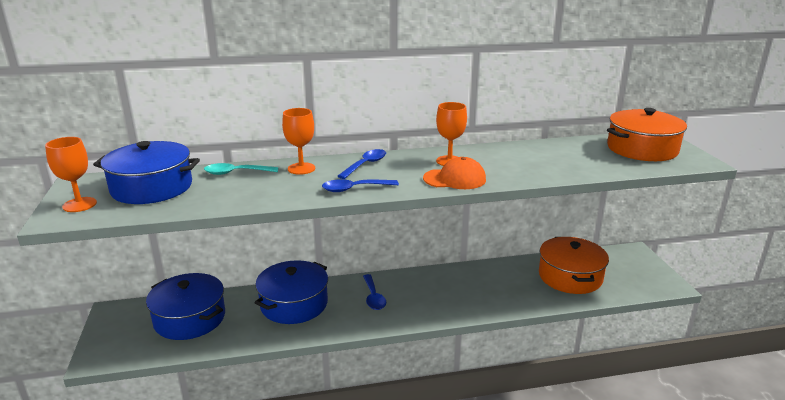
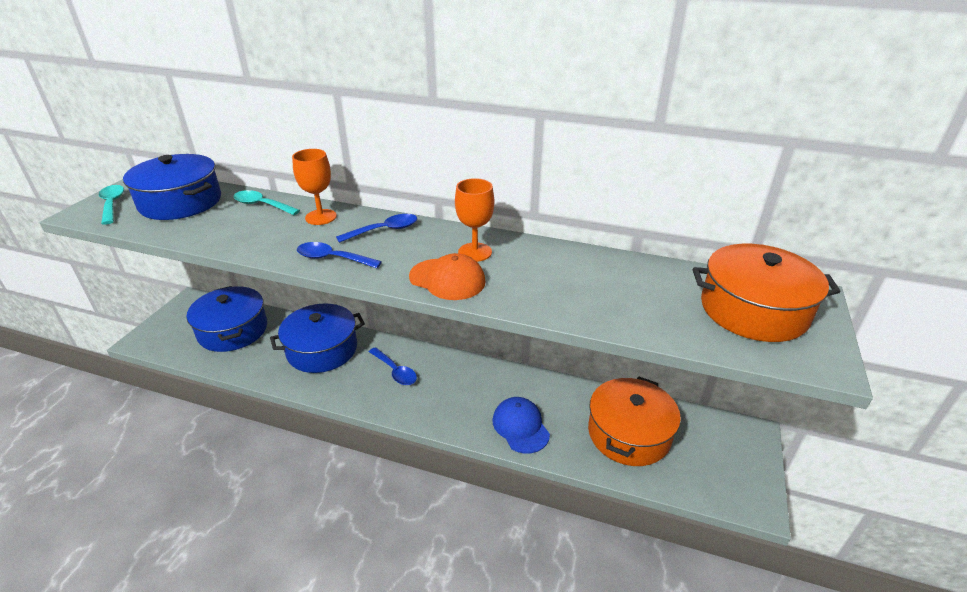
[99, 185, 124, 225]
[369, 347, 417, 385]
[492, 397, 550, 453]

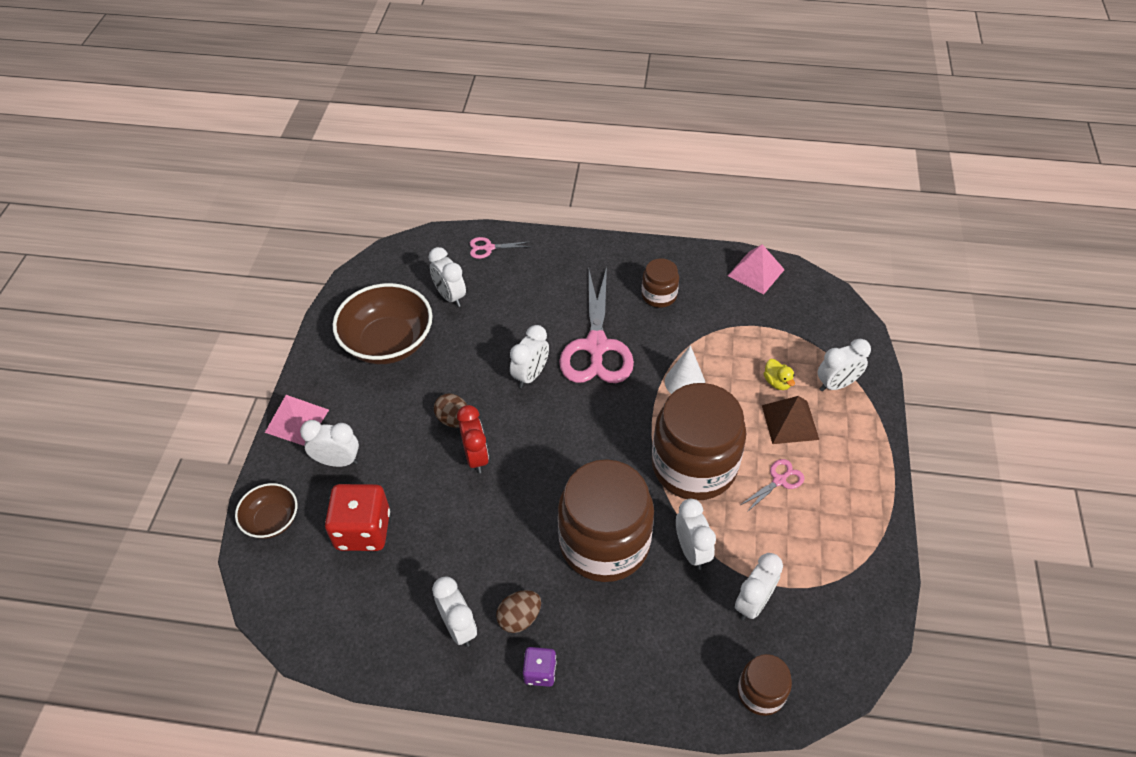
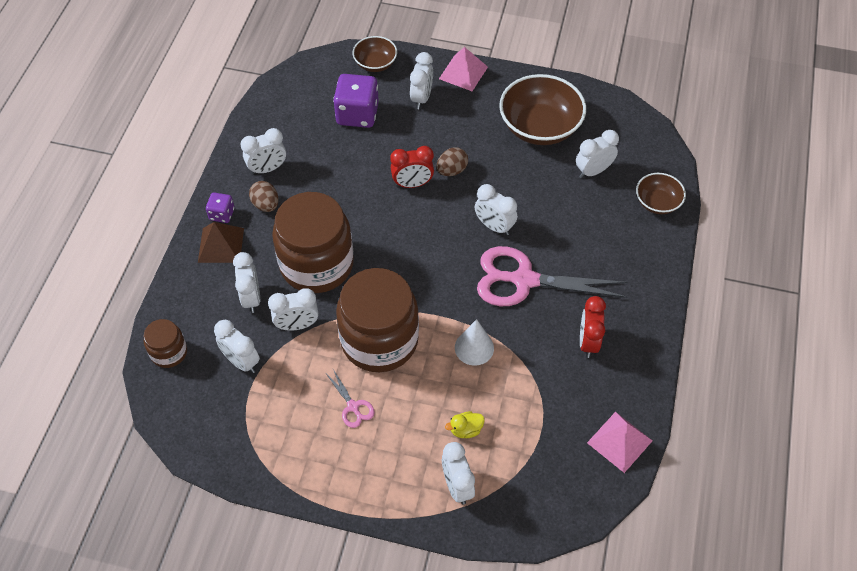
[198, 222, 244, 263]
[233, 252, 260, 313]
[333, 74, 379, 128]
[580, 296, 606, 358]
[636, 173, 686, 214]

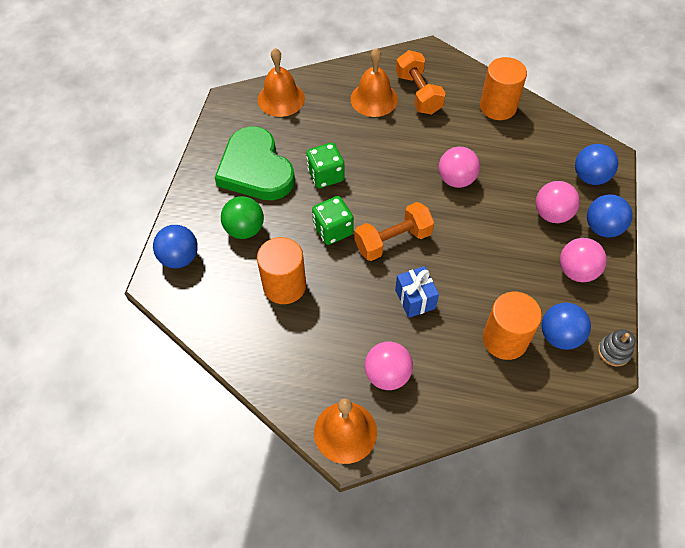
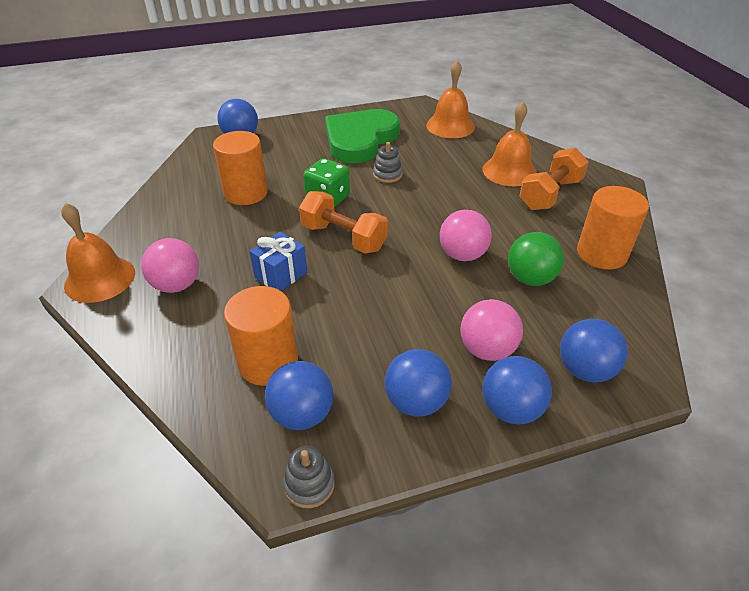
[373, 142, 403, 183]
[385, 349, 452, 417]
[508, 232, 564, 286]

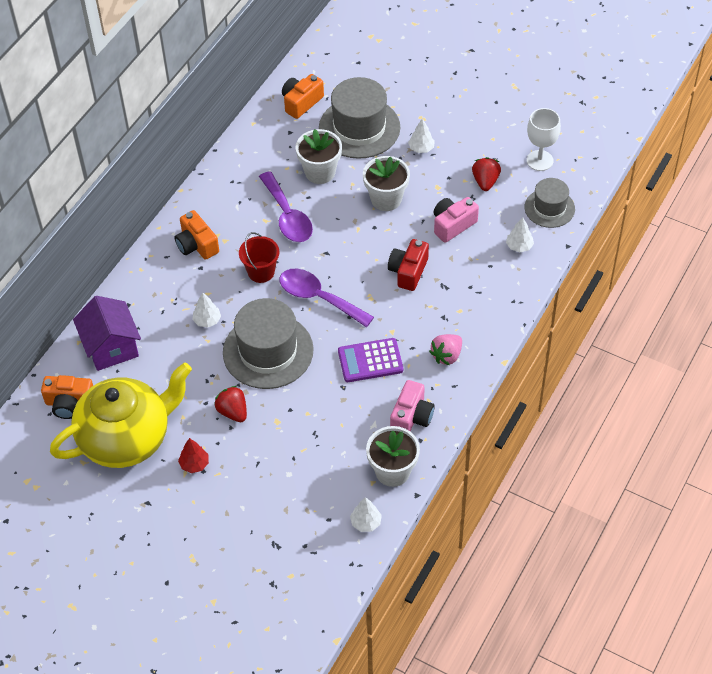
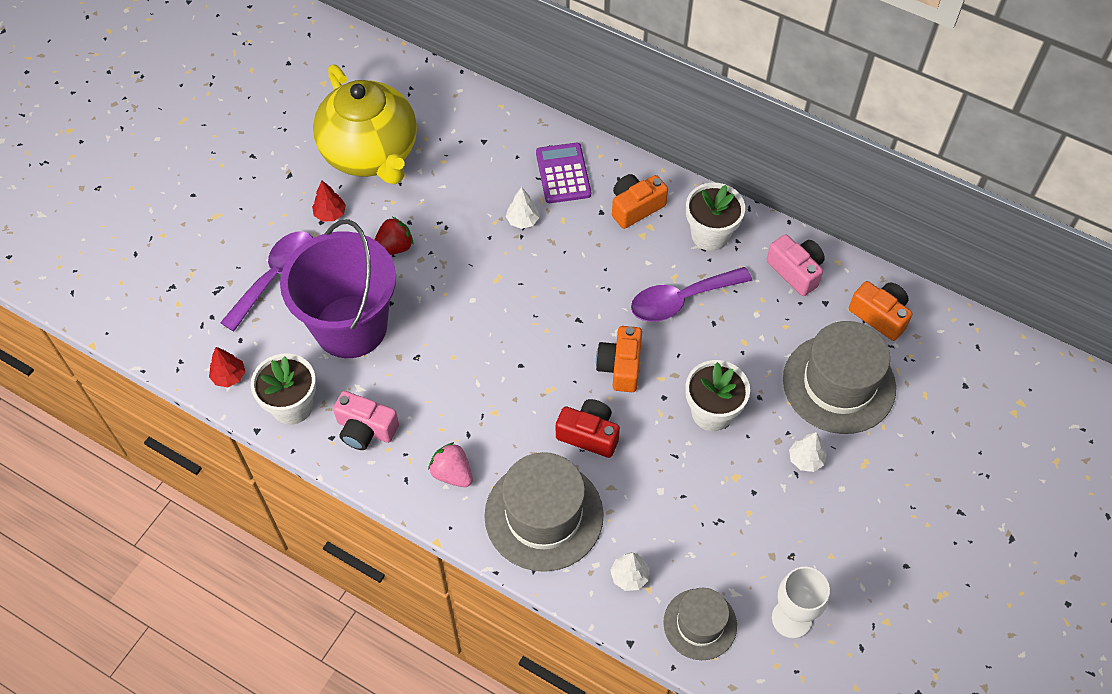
[209, 347, 245, 387]
[220, 232, 313, 332]
[280, 219, 396, 358]
[484, 452, 604, 572]
[536, 143, 591, 203]
[596, 326, 642, 392]
[686, 183, 745, 251]
[767, 234, 825, 296]
[73, 296, 141, 371] (first image)
[239, 232, 279, 283] (first image)
[472, 157, 501, 191] (first image)

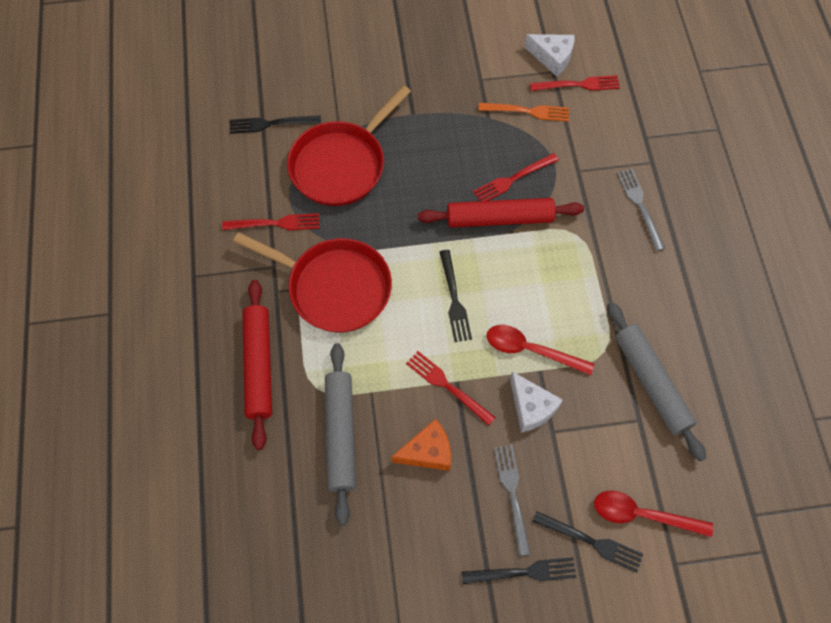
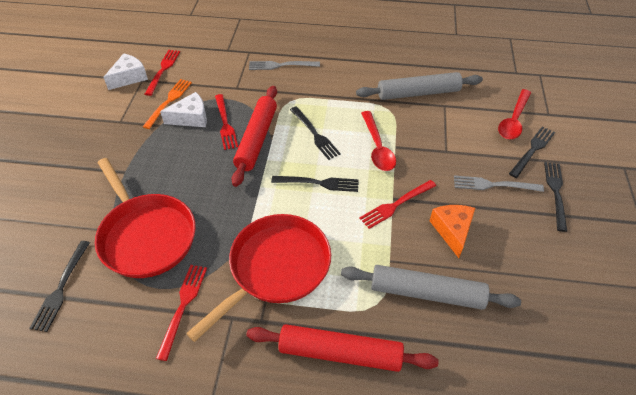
[160, 92, 207, 127]
[290, 107, 341, 160]
[361, 111, 396, 171]

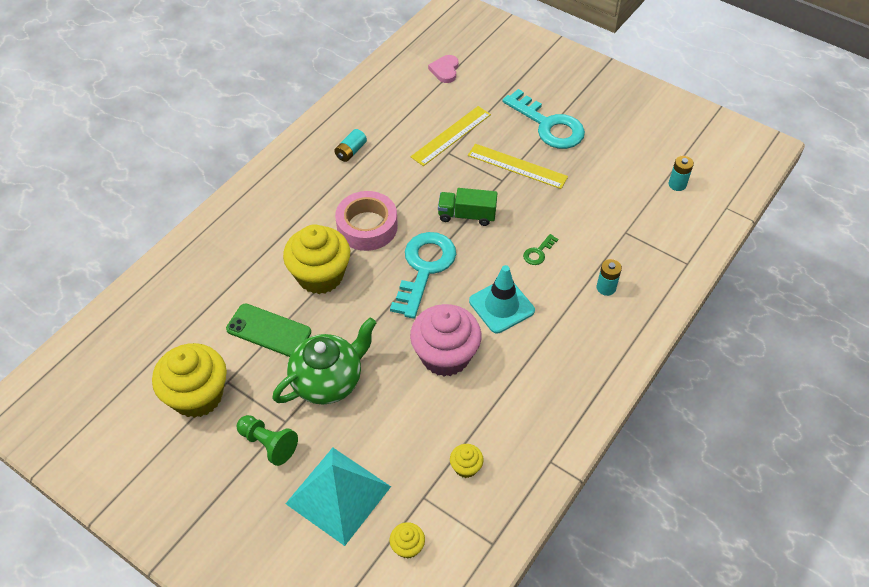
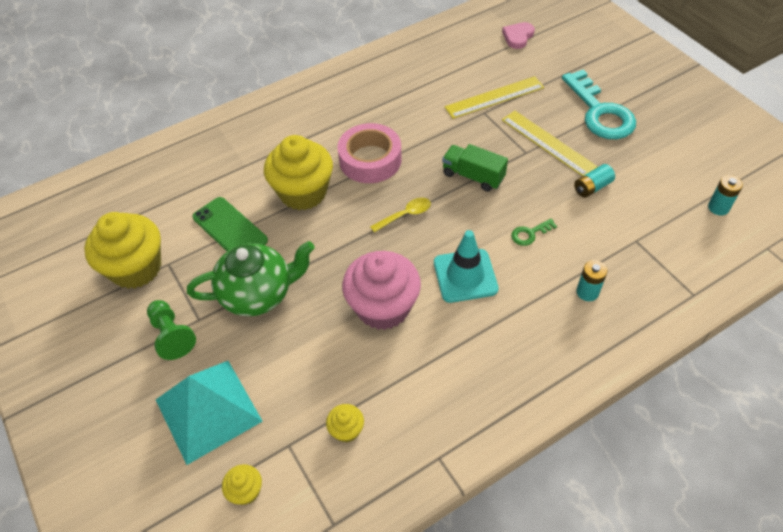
[370, 198, 431, 232]
[574, 164, 615, 198]

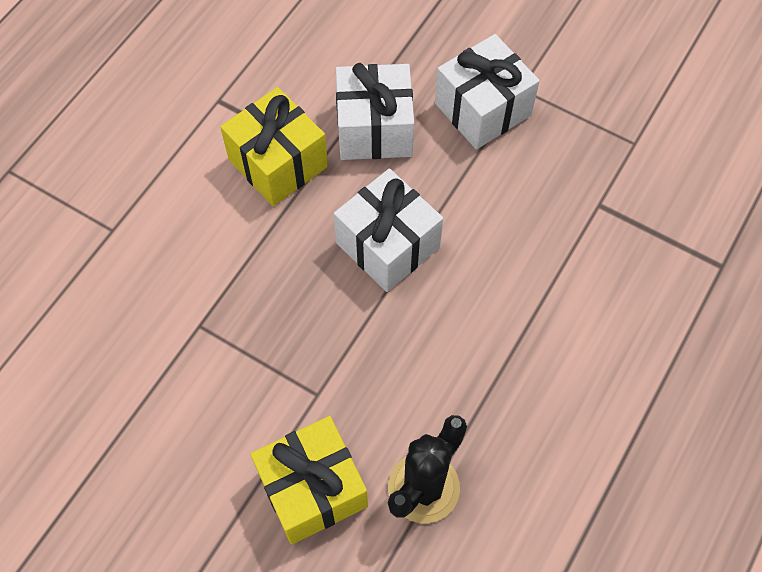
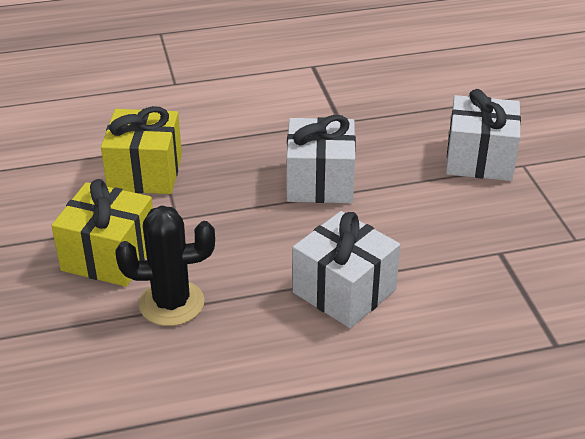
[101, 106, 182, 194]
[293, 211, 400, 328]

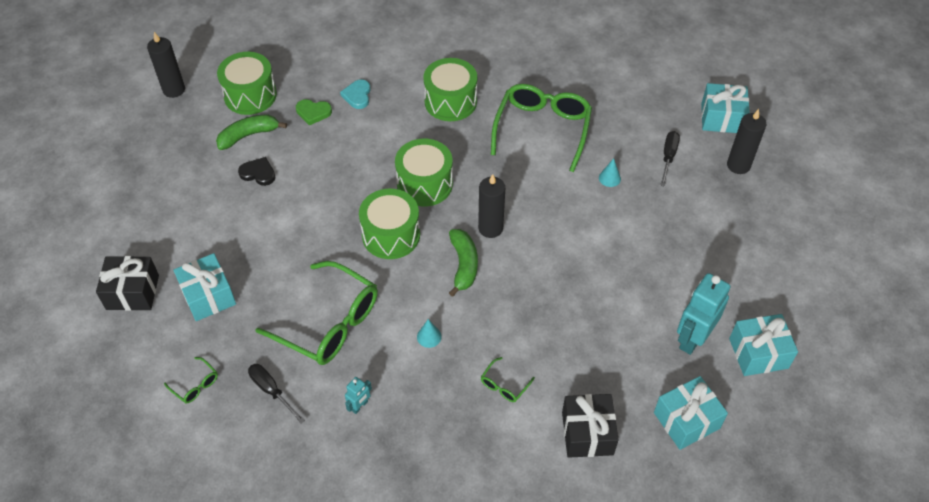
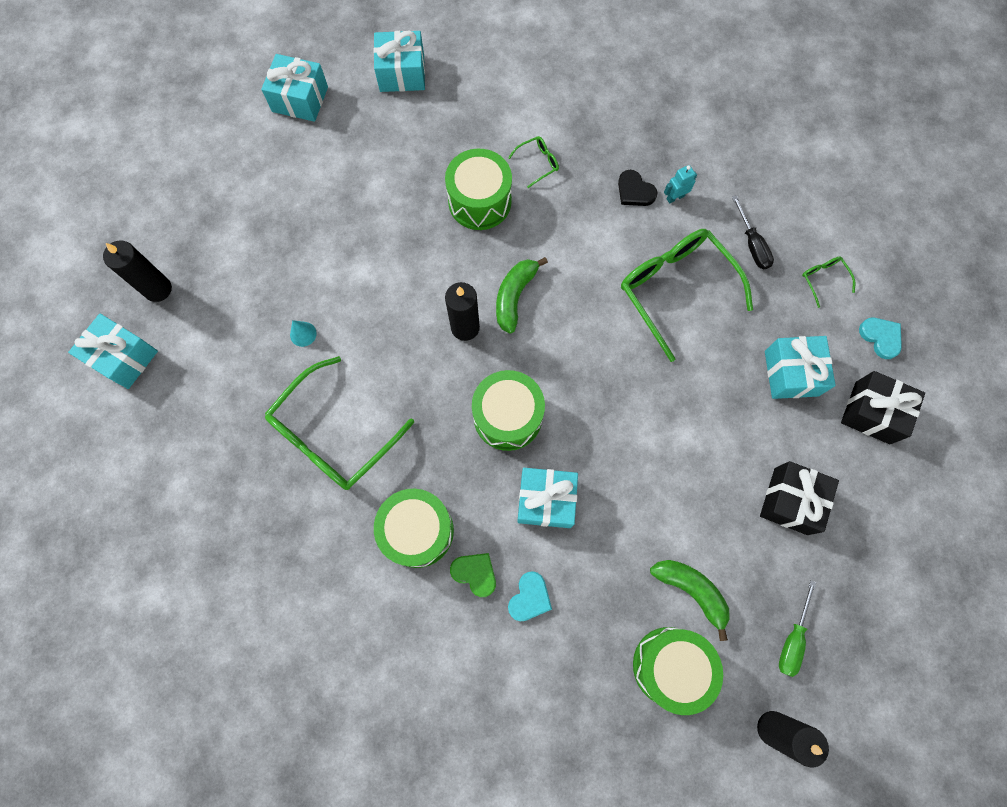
[445, 149, 512, 230]
[450, 553, 496, 597]
[517, 468, 578, 528]
[618, 170, 658, 206]
[650, 560, 730, 641]
[760, 461, 839, 535]
[779, 580, 816, 677]
[859, 318, 902, 359]
[417, 319, 442, 348] (first image)
[660, 131, 680, 187] (first image)
[677, 273, 731, 355] (first image)

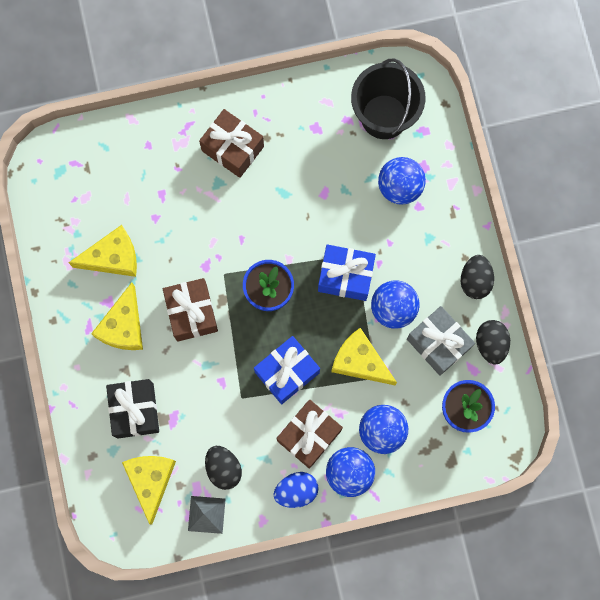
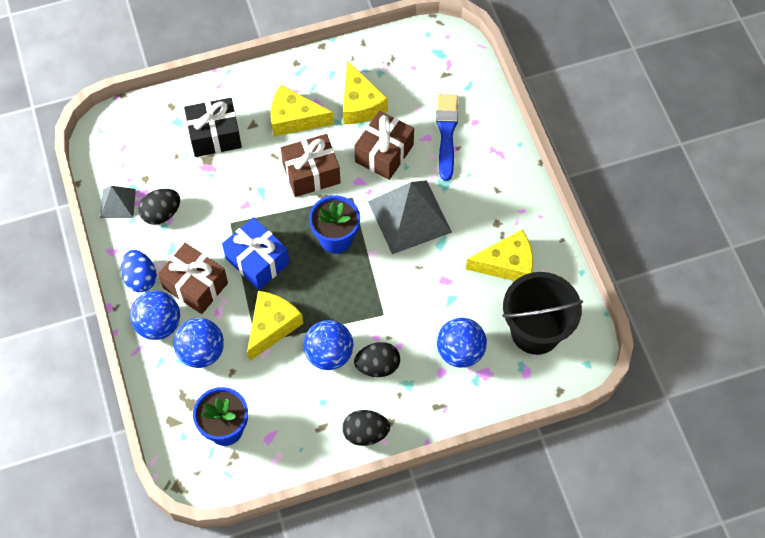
[354, 111, 414, 180]
[354, 342, 400, 377]
[368, 180, 452, 254]
[436, 94, 458, 181]
[466, 229, 533, 281]
[318, 244, 376, 301] (first image)
[407, 306, 475, 376] (first image)

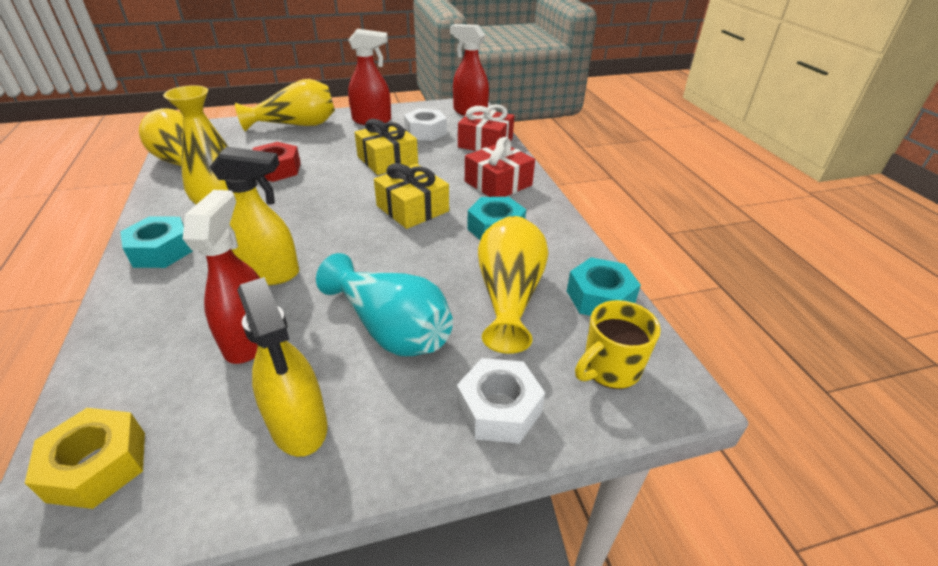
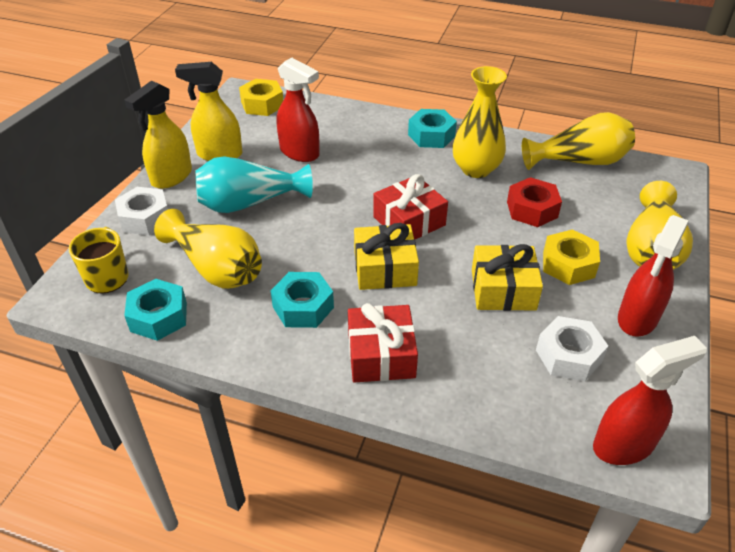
[124, 81, 192, 189]
[373, 174, 448, 240]
[543, 229, 600, 285]

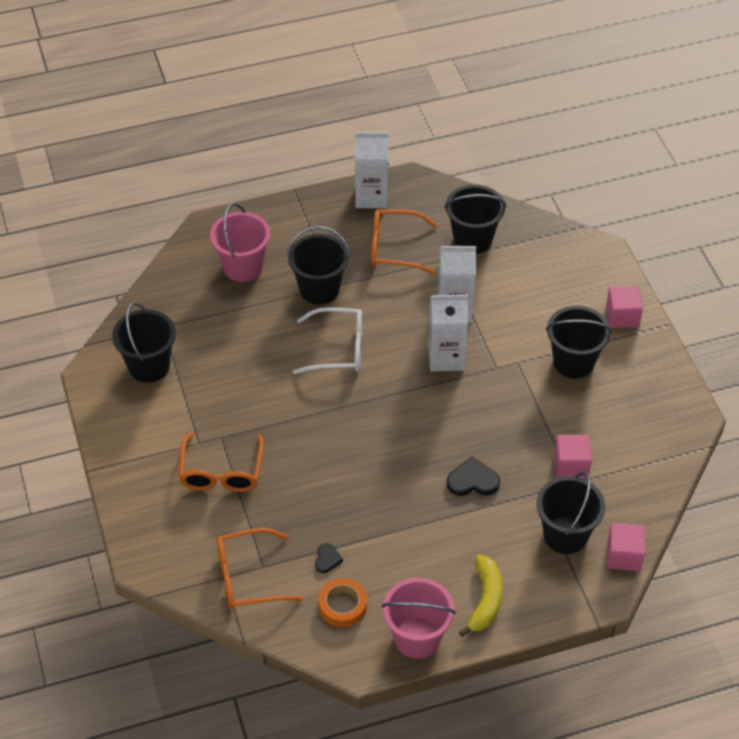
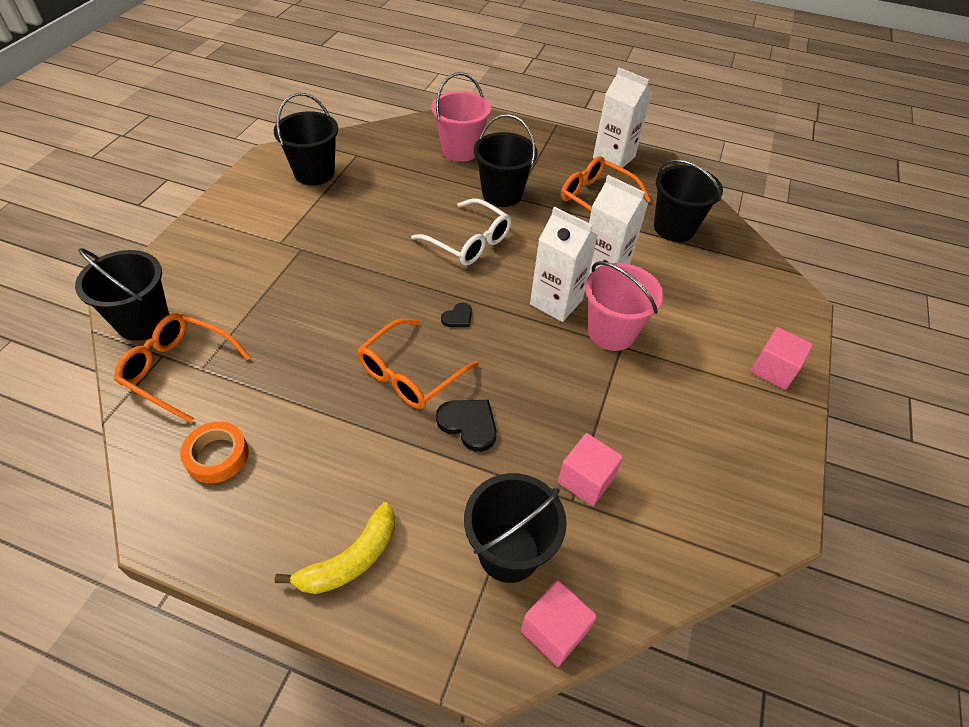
[75, 248, 169, 341]
[357, 319, 479, 409]
[441, 303, 472, 327]
[585, 261, 664, 351]

